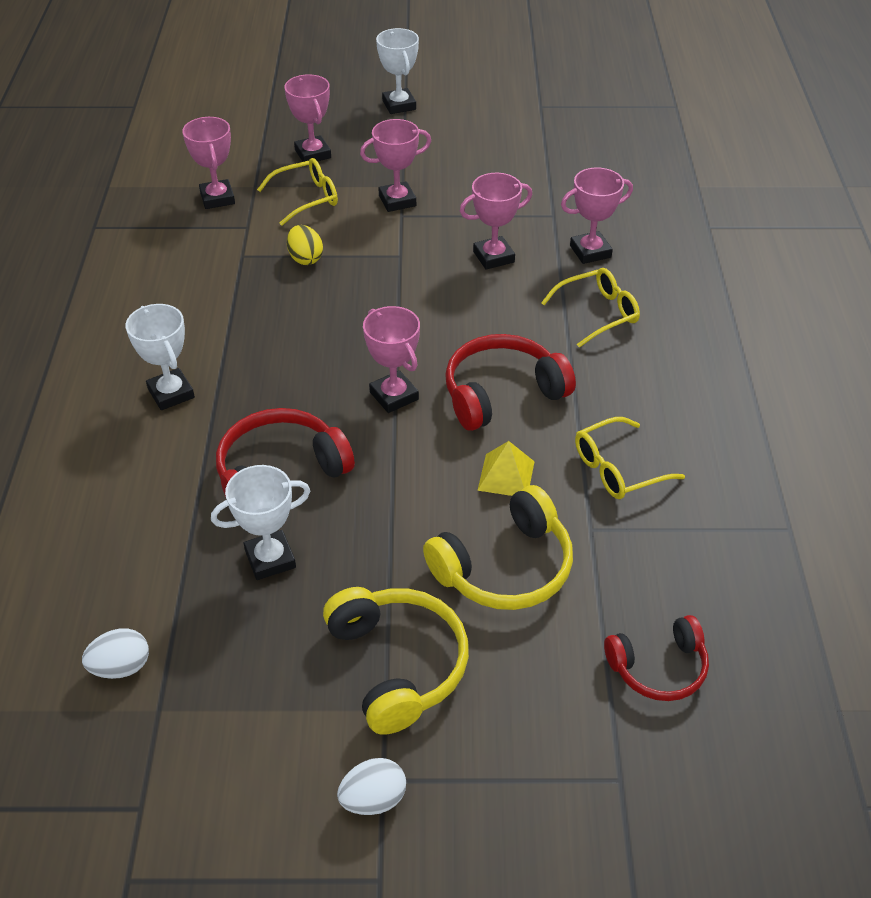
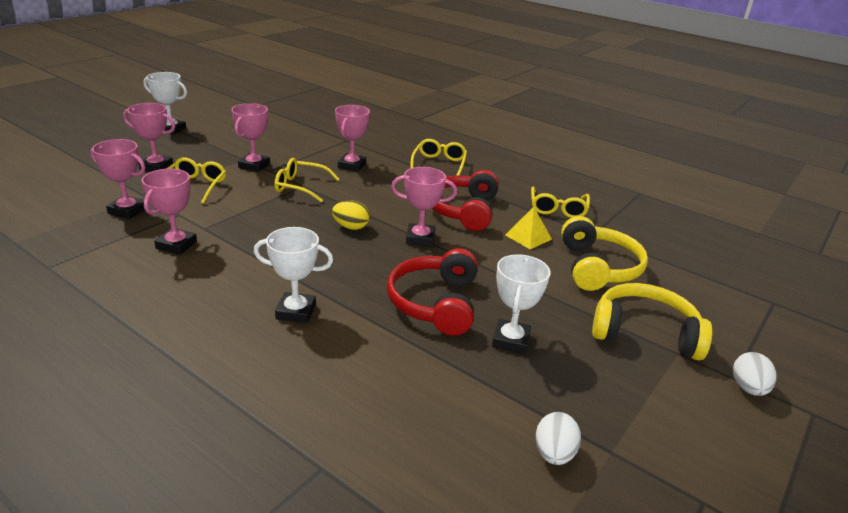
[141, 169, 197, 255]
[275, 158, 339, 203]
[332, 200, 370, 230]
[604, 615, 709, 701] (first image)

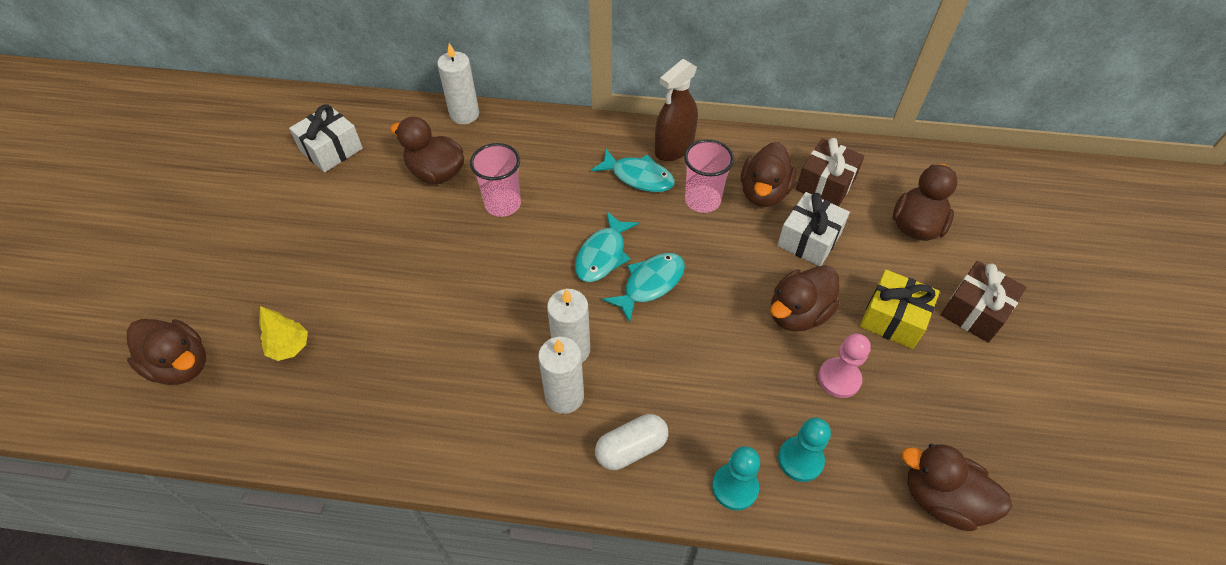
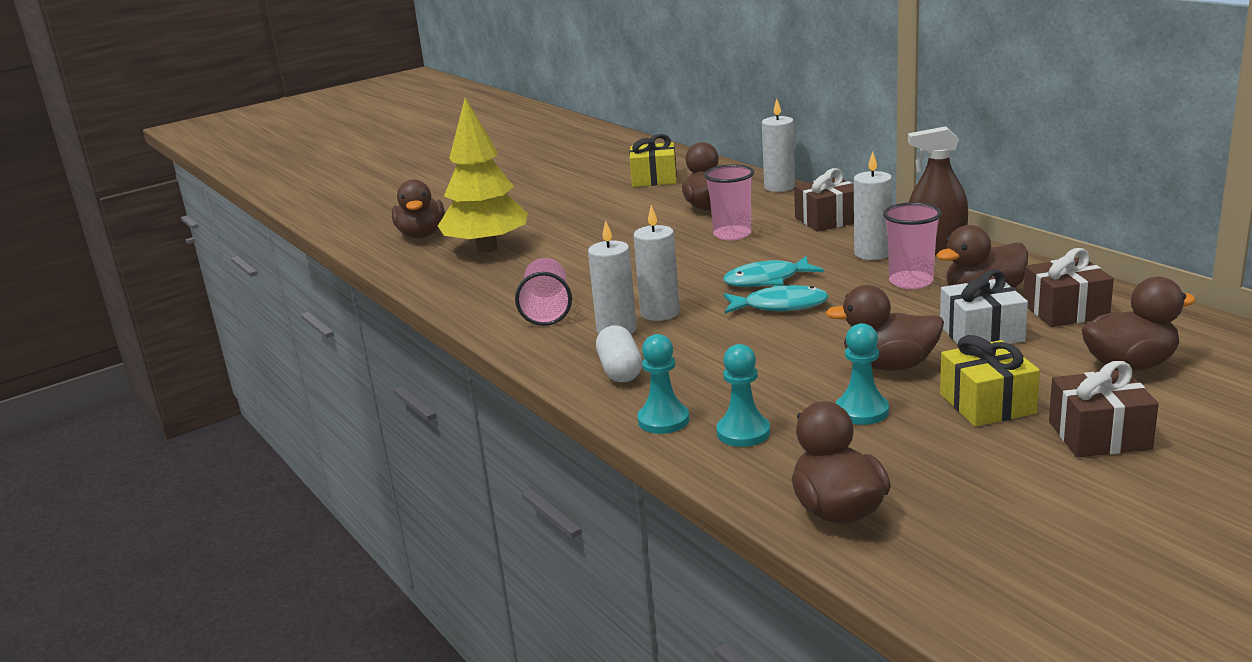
[438, 98, 528, 253]
[515, 258, 572, 326]
[596, 325, 642, 382]
[629, 134, 677, 187]
[794, 168, 854, 232]
[836, 323, 889, 425]
[854, 152, 892, 260]

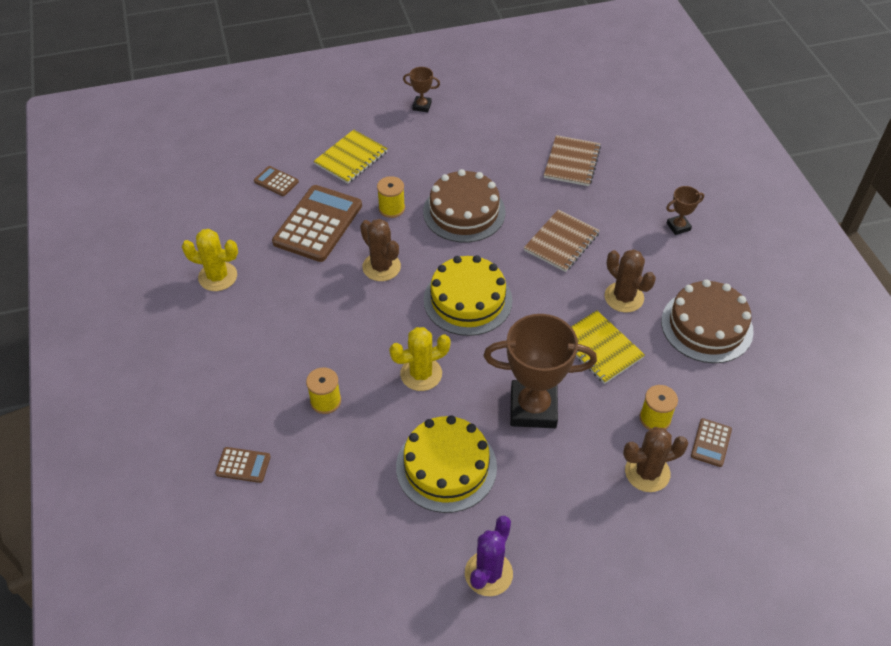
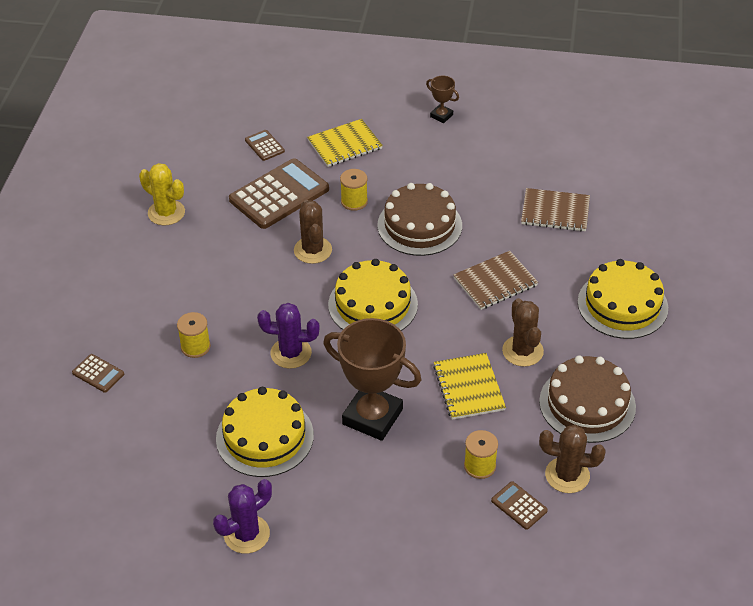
[257, 303, 320, 369]
[491, 481, 548, 530]
[521, 188, 590, 231]
[539, 425, 606, 493]
[578, 259, 668, 339]

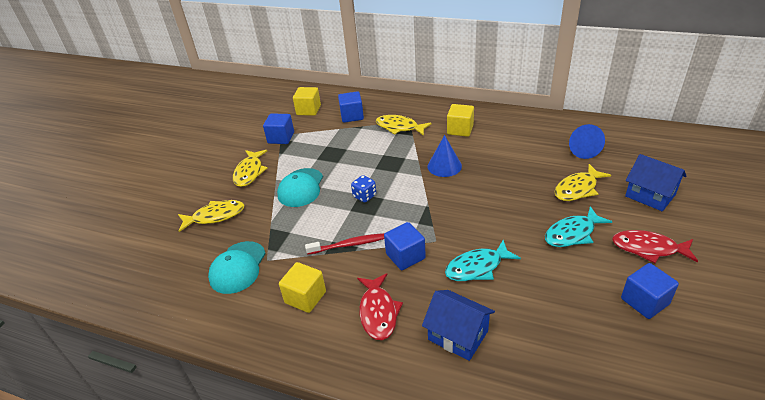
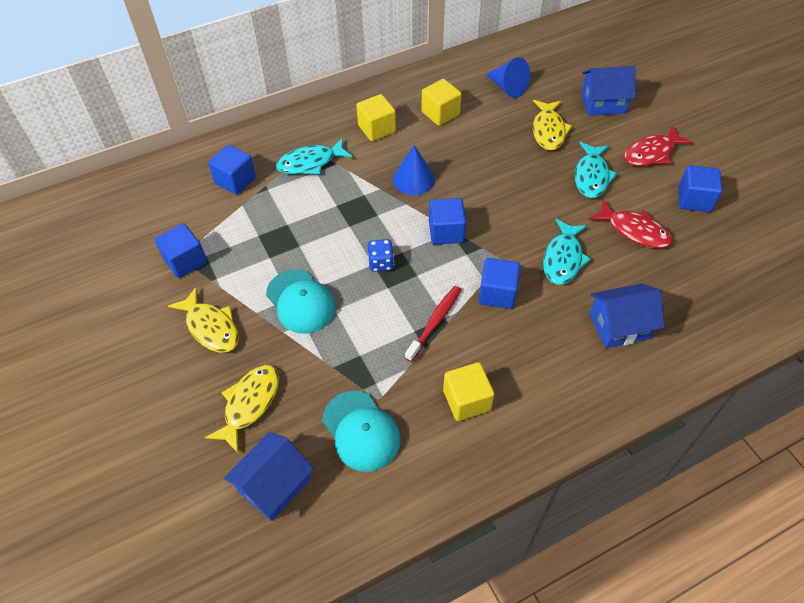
[224, 432, 314, 521]
[276, 138, 353, 175]
[422, 79, 461, 126]
[429, 198, 466, 245]
[588, 199, 672, 248]

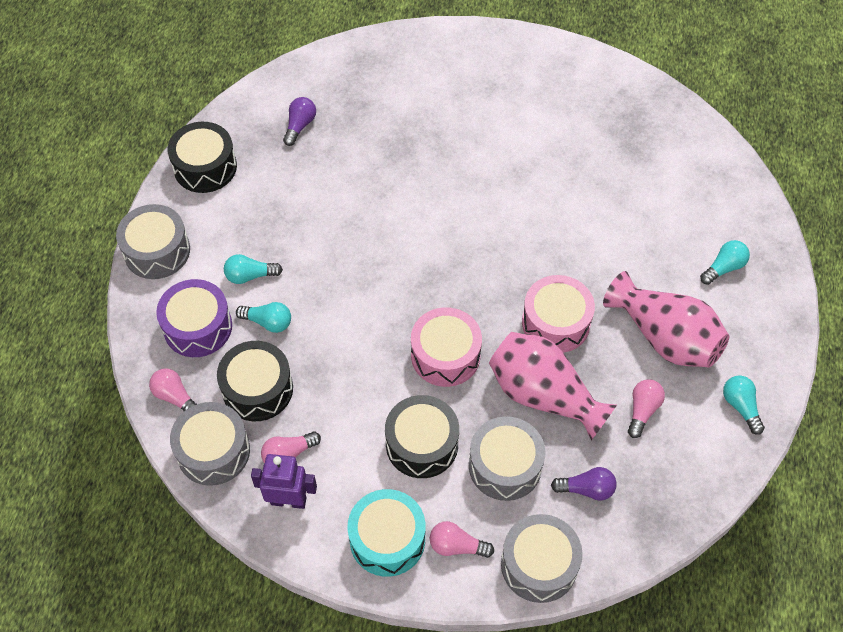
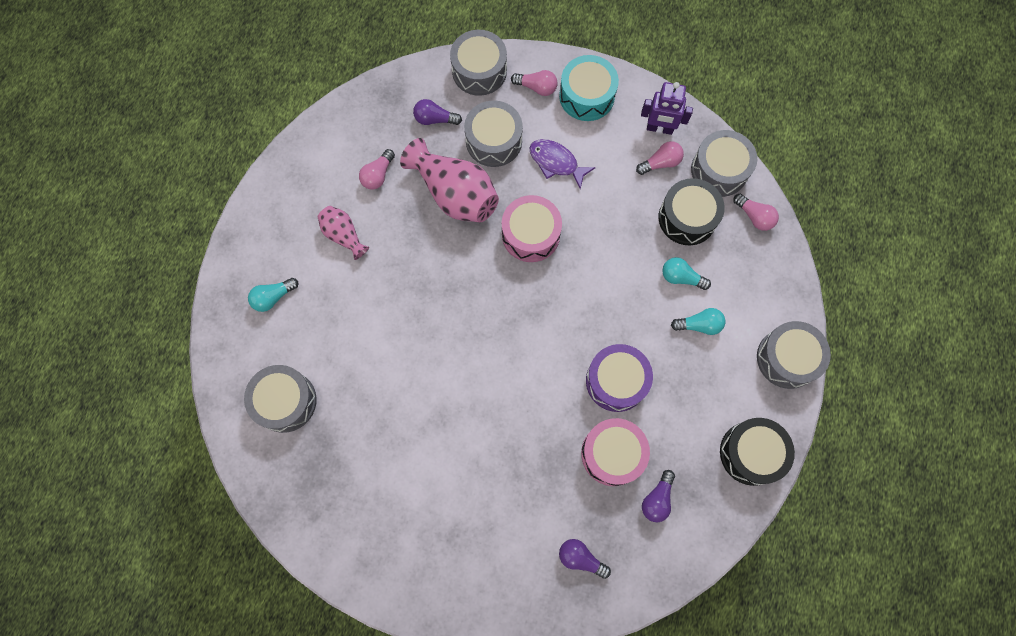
[244, 365, 317, 433]
[317, 206, 369, 260]
[529, 139, 596, 189]
[559, 539, 611, 579]
[581, 418, 650, 486]
[586, 344, 653, 412]
[723, 376, 765, 435] (first image)

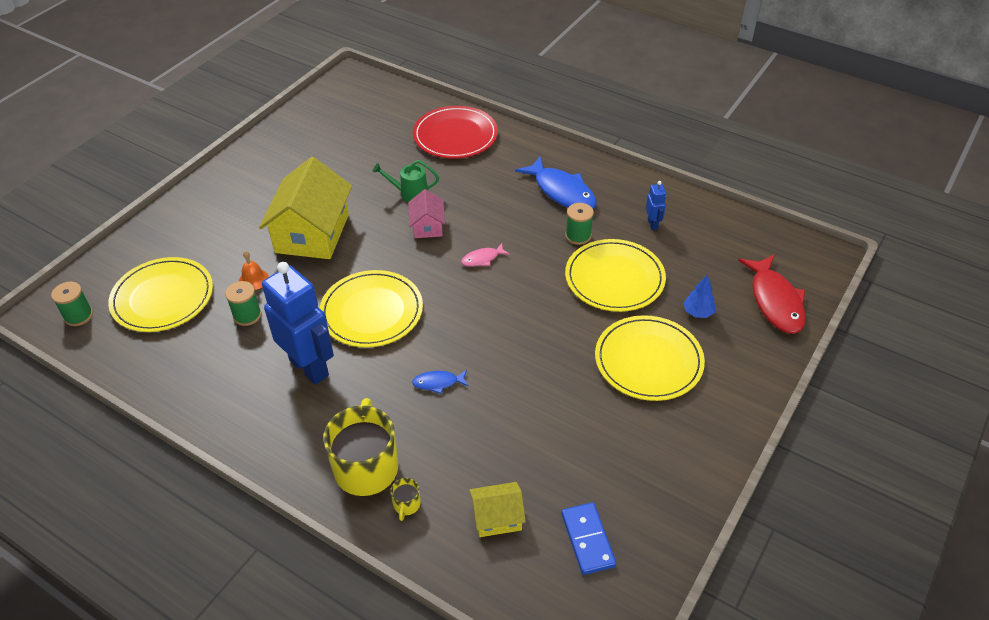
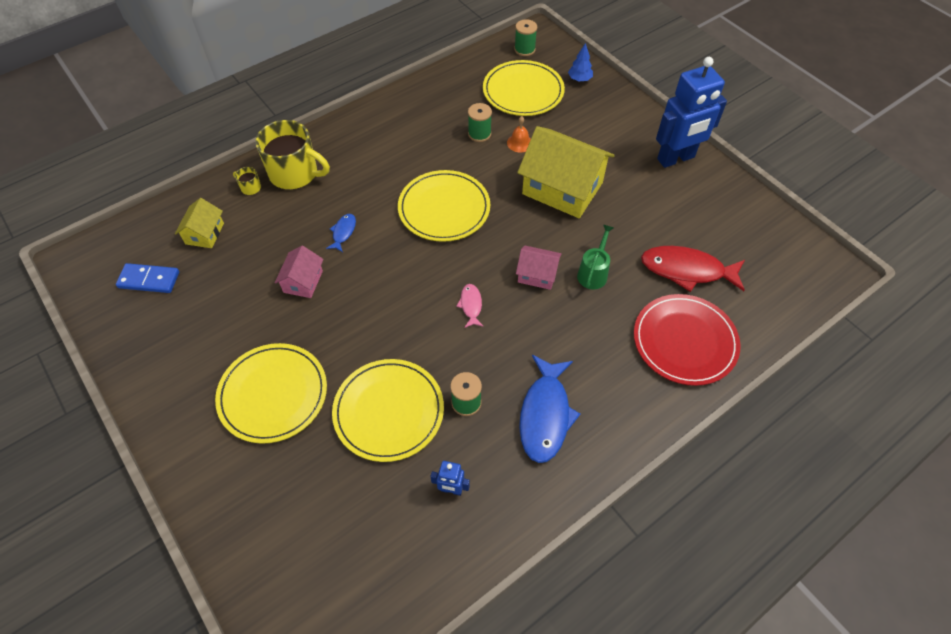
[275, 246, 324, 298]
[519, 355, 580, 463]
[568, 43, 593, 82]
[641, 246, 745, 292]
[656, 57, 727, 168]

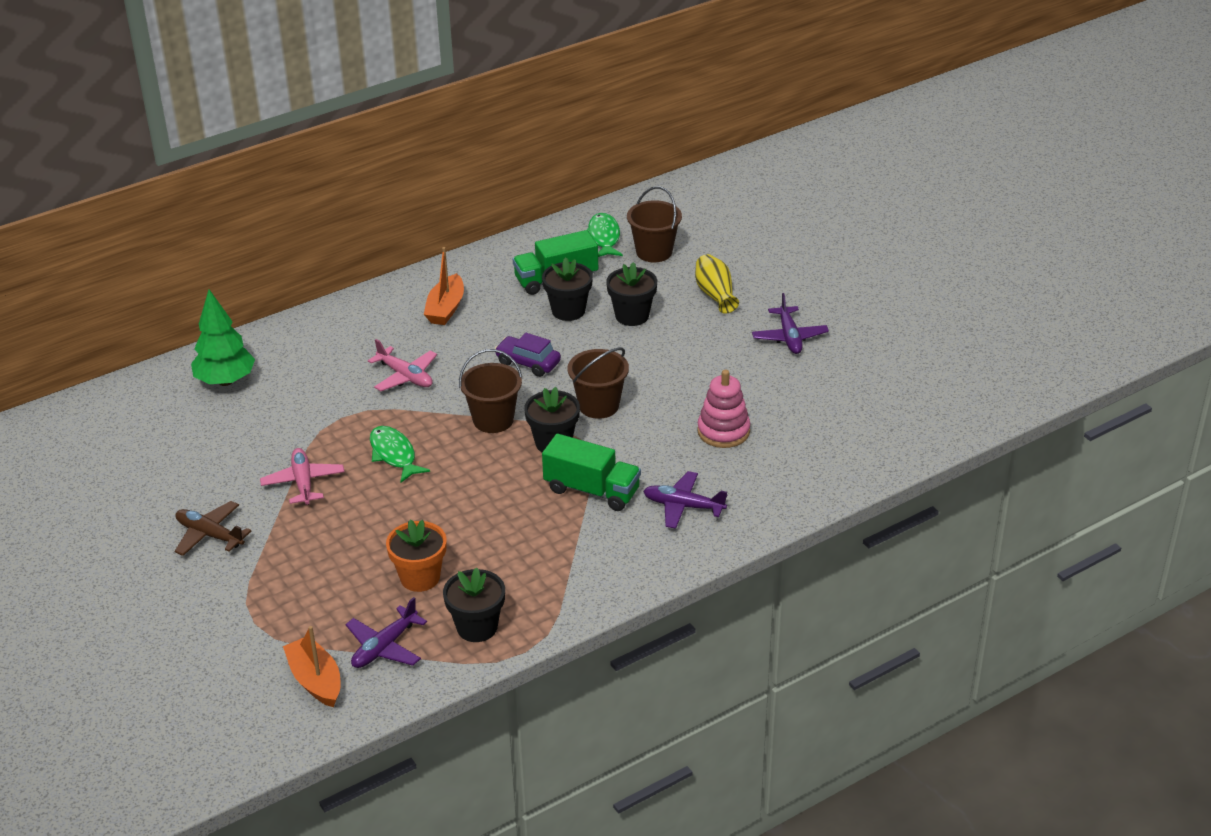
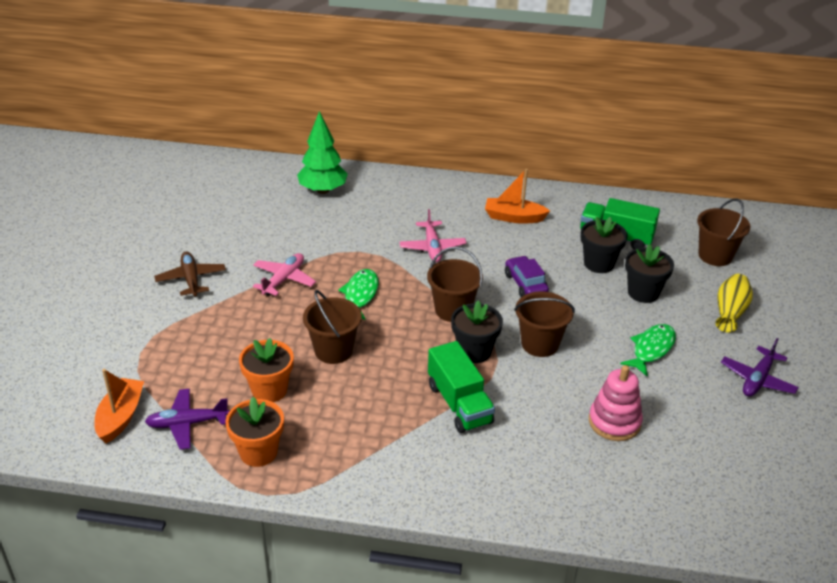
[225, 397, 284, 467]
[303, 290, 362, 364]
[485, 169, 550, 224]
[620, 324, 676, 377]
[643, 471, 727, 529] (first image)

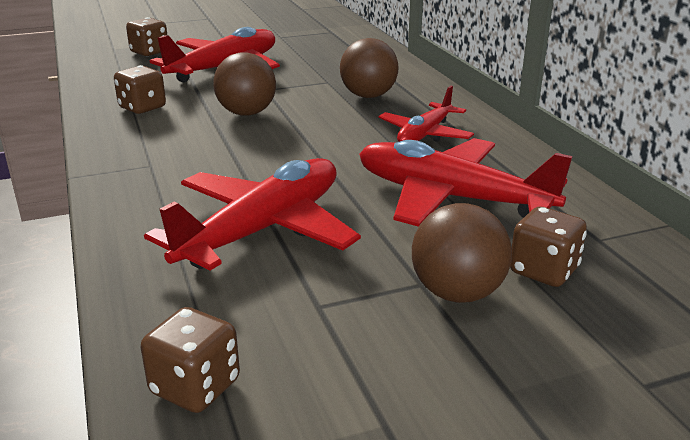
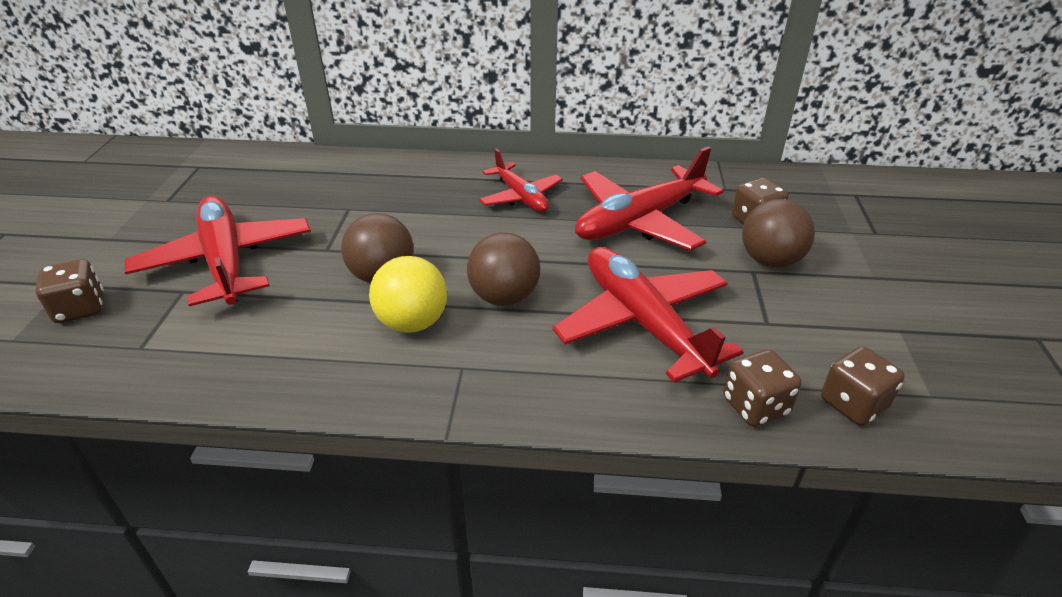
[369, 256, 447, 333]
[467, 232, 540, 306]
[723, 349, 802, 427]

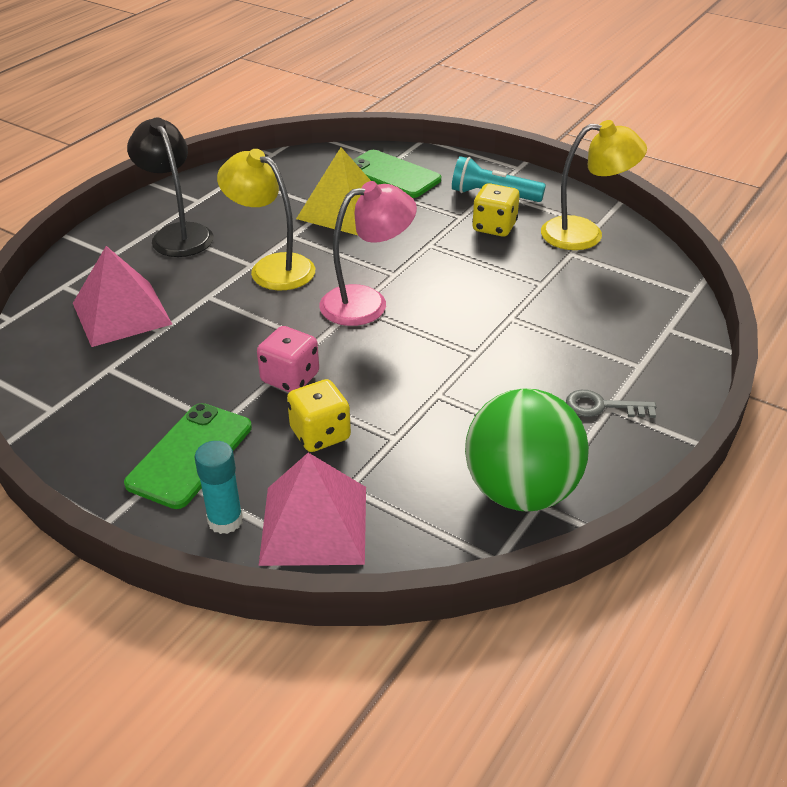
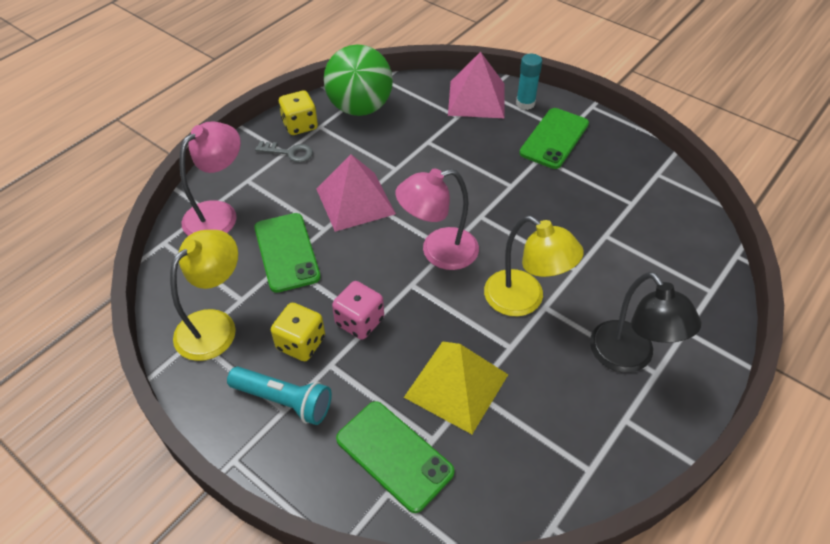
[170, 230, 238, 361]
[179, 122, 241, 236]
[254, 213, 321, 293]
[279, 91, 318, 135]
[317, 154, 396, 232]
[332, 281, 384, 340]

